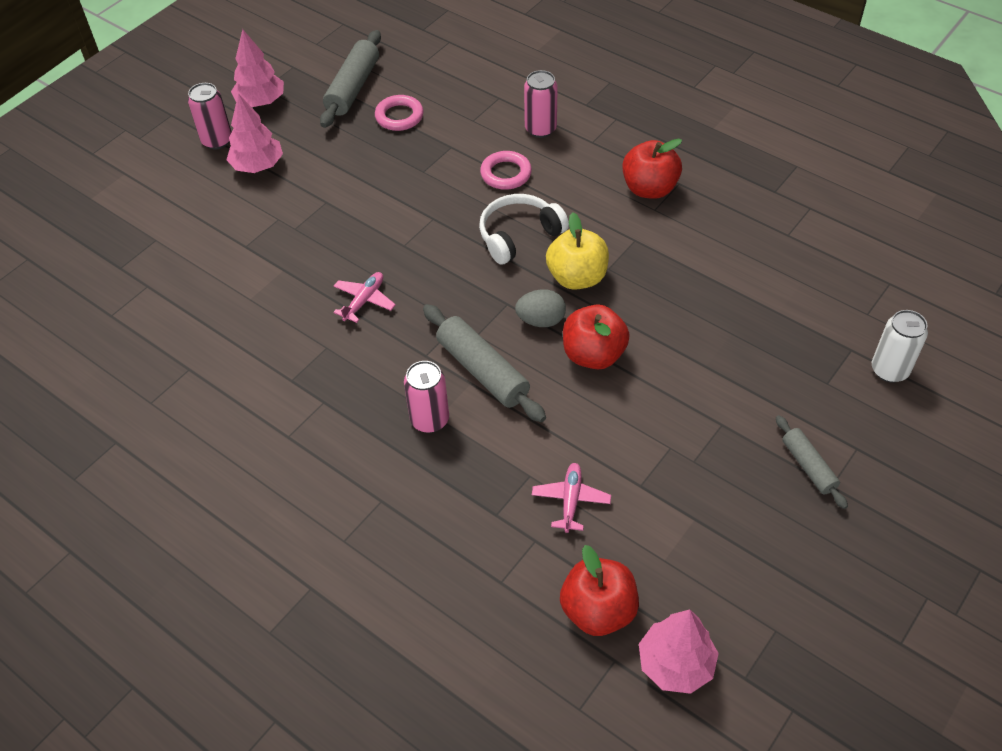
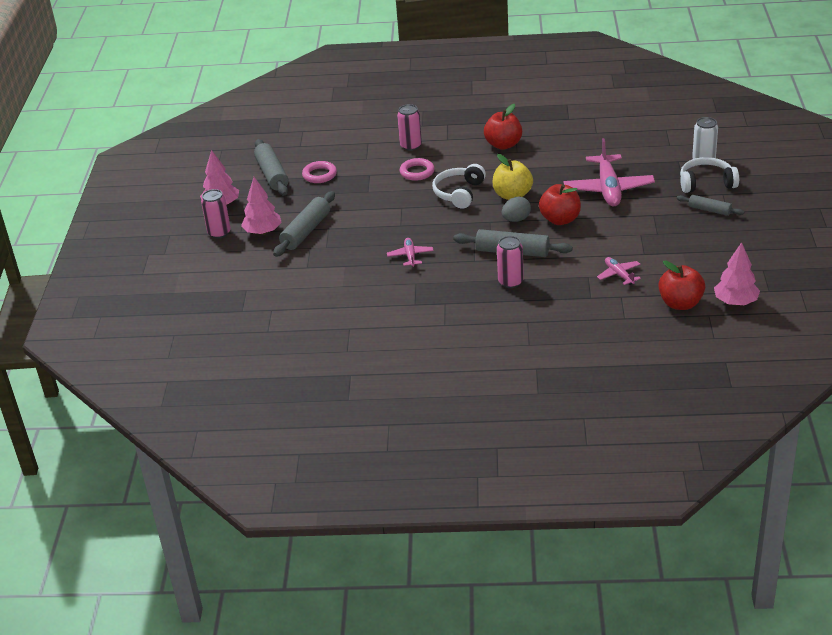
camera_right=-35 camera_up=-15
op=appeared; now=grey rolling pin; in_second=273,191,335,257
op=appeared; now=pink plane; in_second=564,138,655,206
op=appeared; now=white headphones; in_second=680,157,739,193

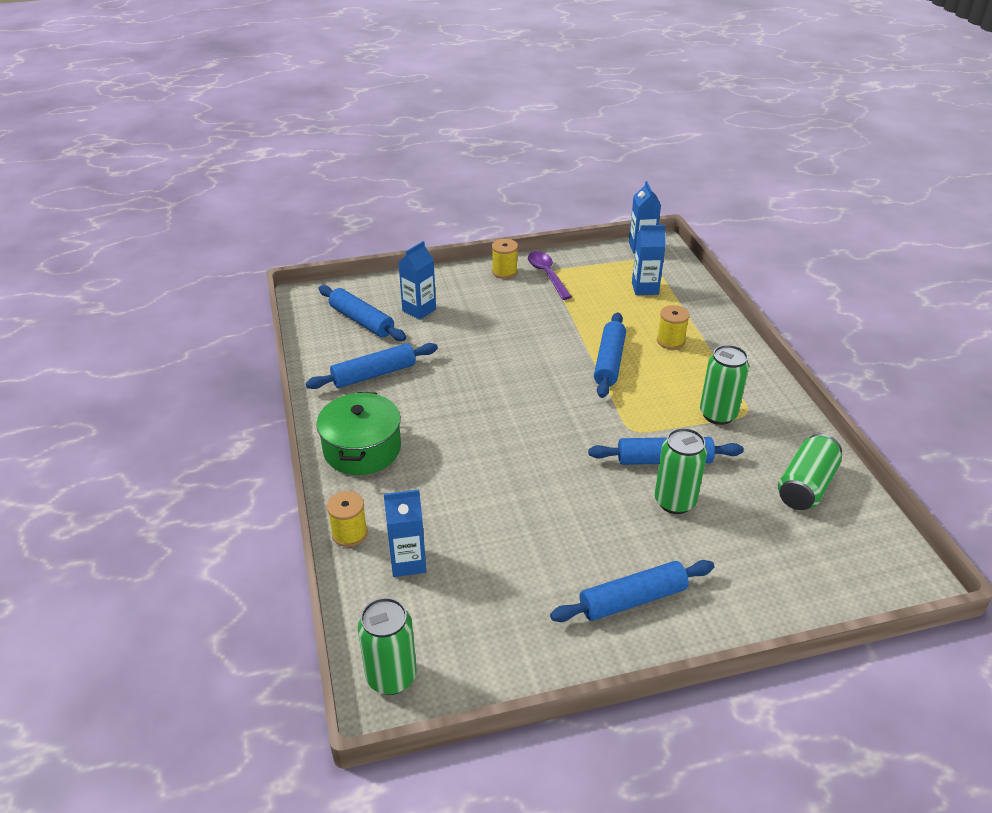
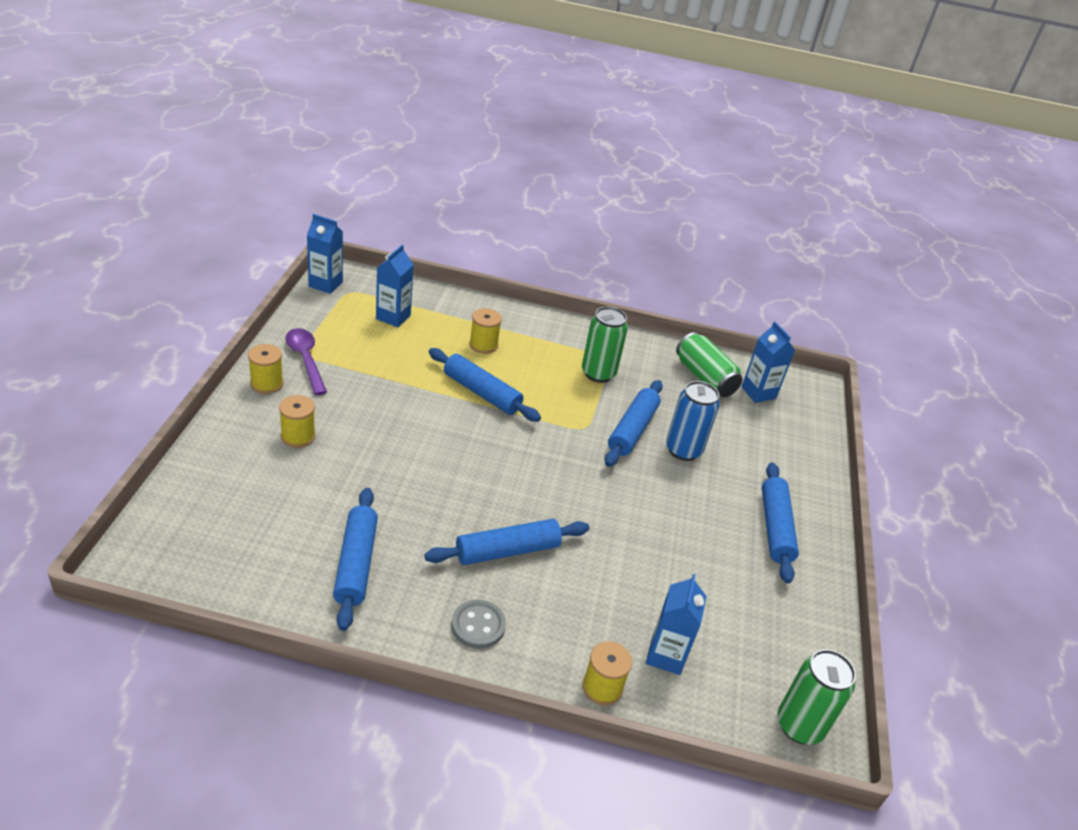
camera_right=-70 camera_up=0
op=appeared; now=yellow spool; in_second=279,395,316,448
op=relocated; was=blue rolling pin; in_first=319,285,406,341; in_second=425,519,589,565
op=relocated; was=blue carton; in_first=399,241,436,320; in_second=741,322,795,403
op=exchanged; was=green pot; now=grey button; in_first=316,392,401,475; in_second=451,600,506,649
op=colour; was=green can; now=blue can; in_first=655,428,707,514; in_second=666,381,720,461
op=spun; was=purple spoon; in_first=528,251,572,300; in_second=285,328,327,395; clockwise=60

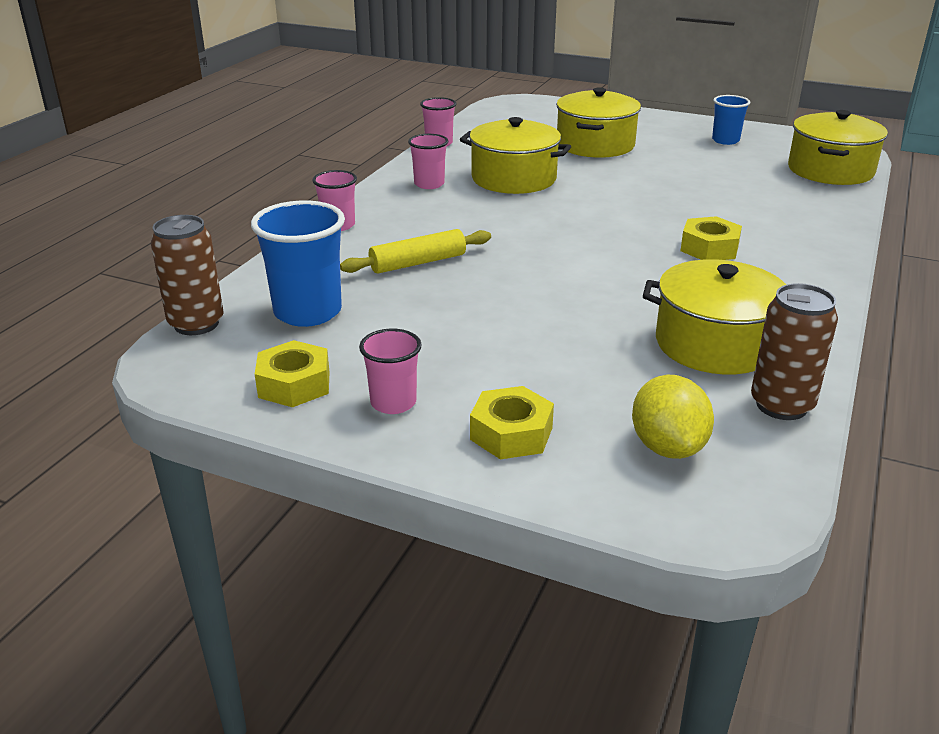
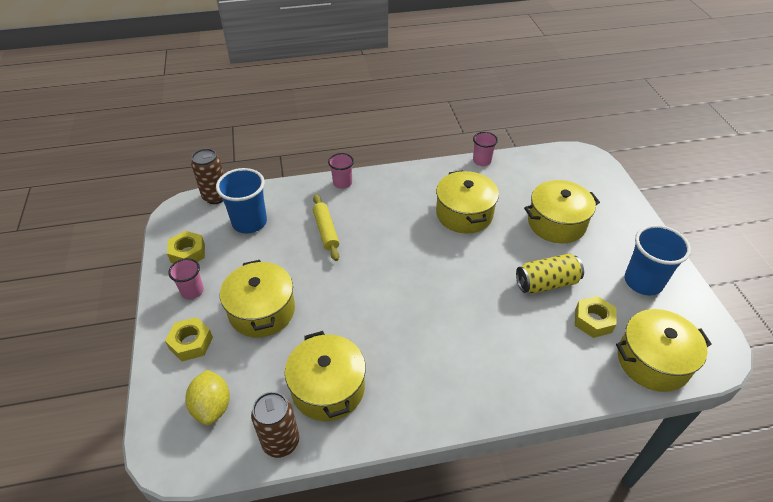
camera_right=55 camera_up=15
op=missing; was=pink cup; in_first=408,134,448,189
op=appeared; now=yellow pot; in_second=220,260,295,337
op=appeared; now=yellow can; in_second=516,254,584,293
op=relocated; was=yellow nut; in_first=680,216,742,260; in_second=575,296,617,338
op=spun; was=yellow rolling pin; in_first=340,229,491,274; in_second=313,194,339,261; clockwise=45
op=spun; was=yellow lemon; in_first=632,375,714,459; in_second=185,370,230,425; clockwise=-60
op=size; was=blue cup; in_first=712,95,750,145; in_second=624,225,691,295; ratio=1.71

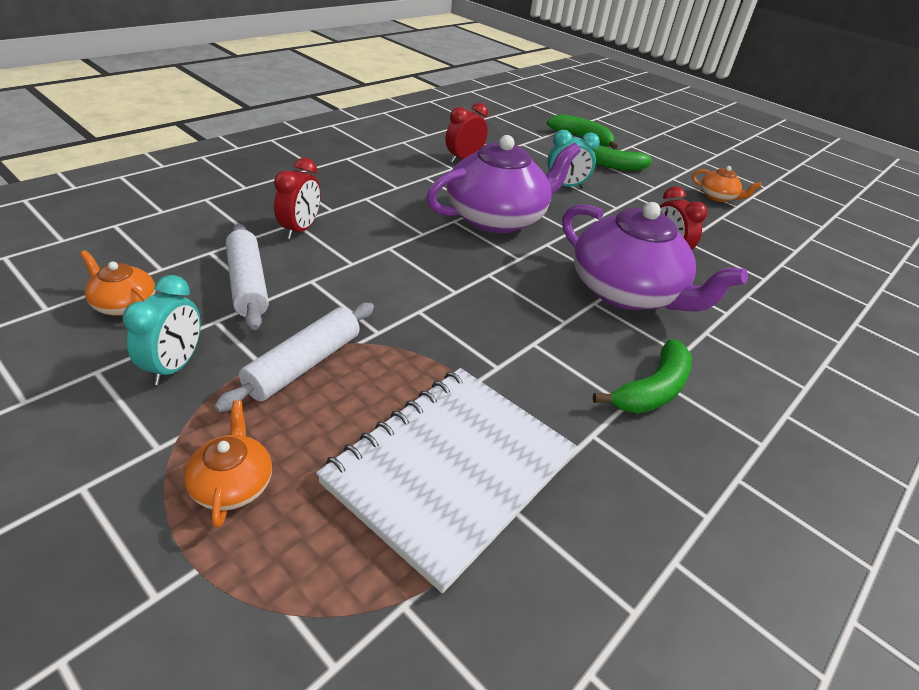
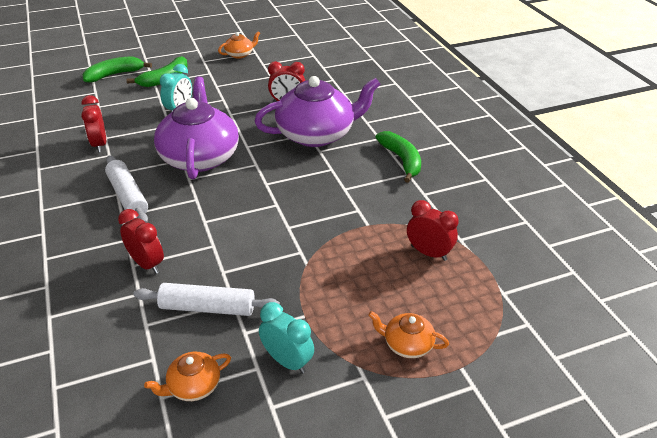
camera_right=-60 camera_up=0
op=relocated; was=white rolling pin; in_first=214,303,374,412; in_second=105,155,148,223
op=exchanged; was=white notebook; now=red clock; in_first=316,368,578,593; in_second=407,200,459,261

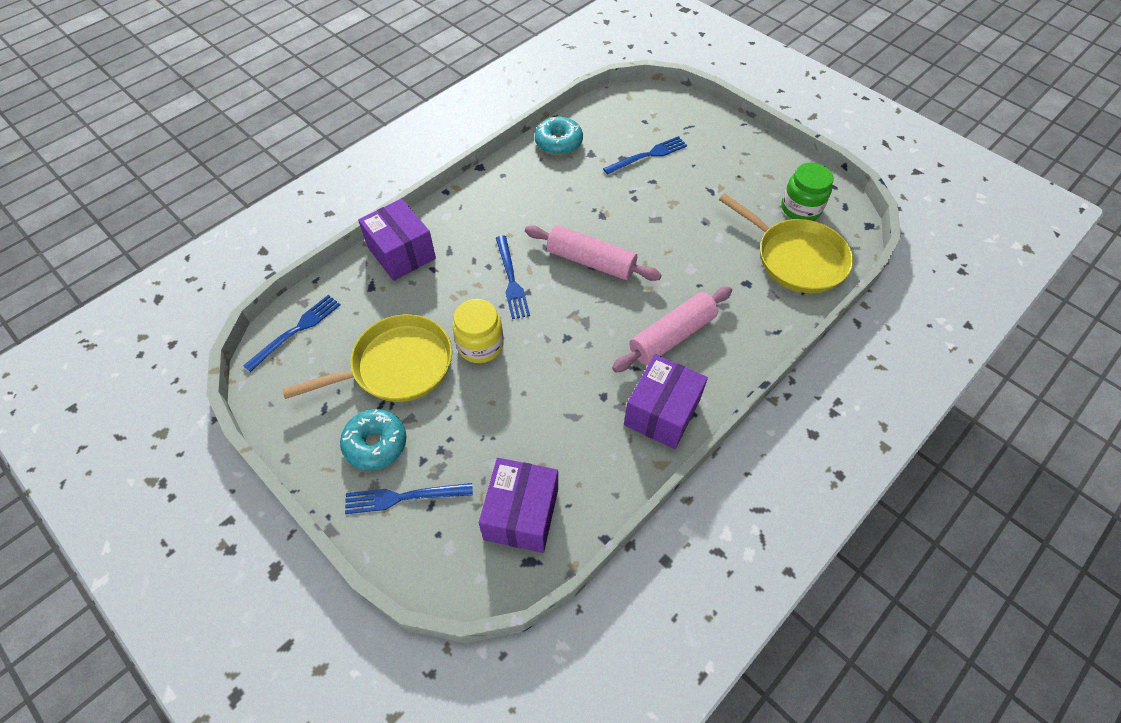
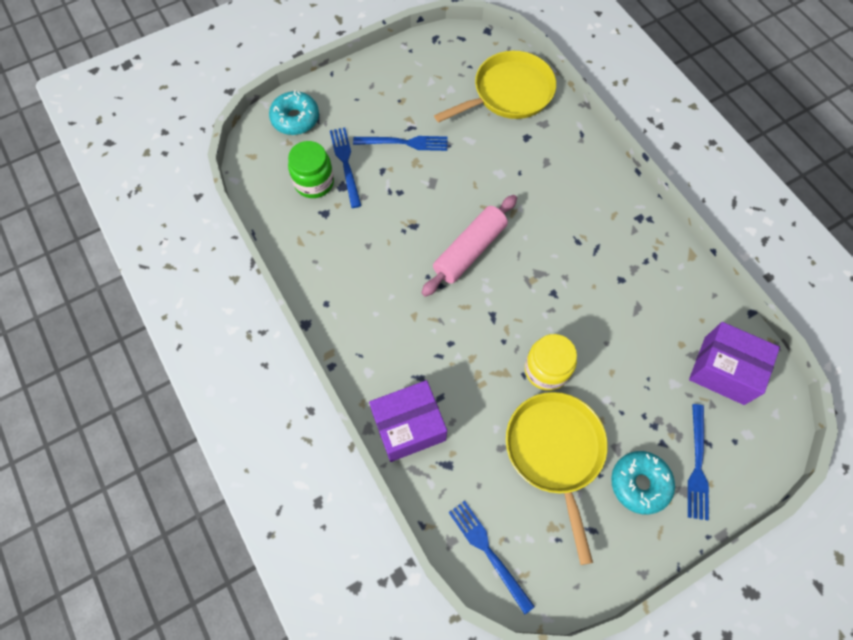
camera_right=-75 camera_up=10
op=missing; was=pink rolling pin; in_first=612,286,732,372
op=missing; was=purple box; in_first=624,354,708,449
op=relocated; was=blue fork; in_first=496,236,530,319; in_second=353,136,448,151
op=relocated; was=turquoise donut; in_first=535,117,583,155; in_second=269,90,319,135
op=relocated; was=green jar; in_first=781,163,834,221; in_second=288,141,334,198

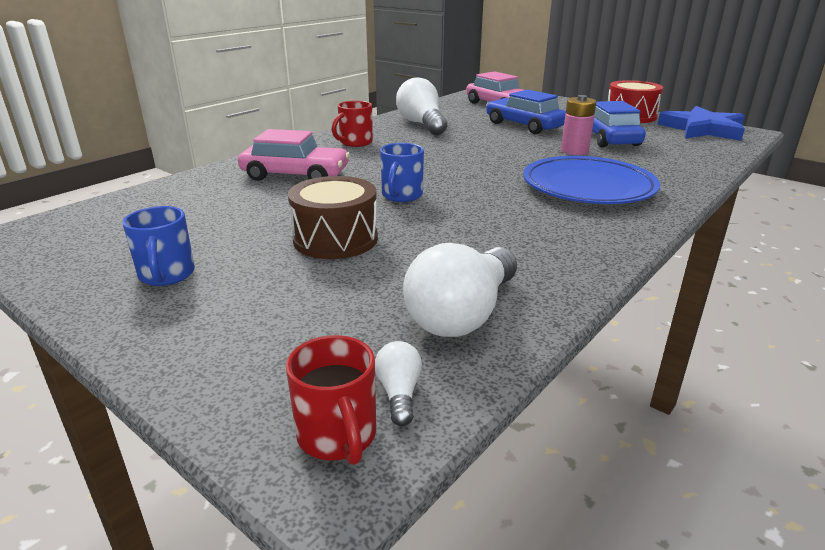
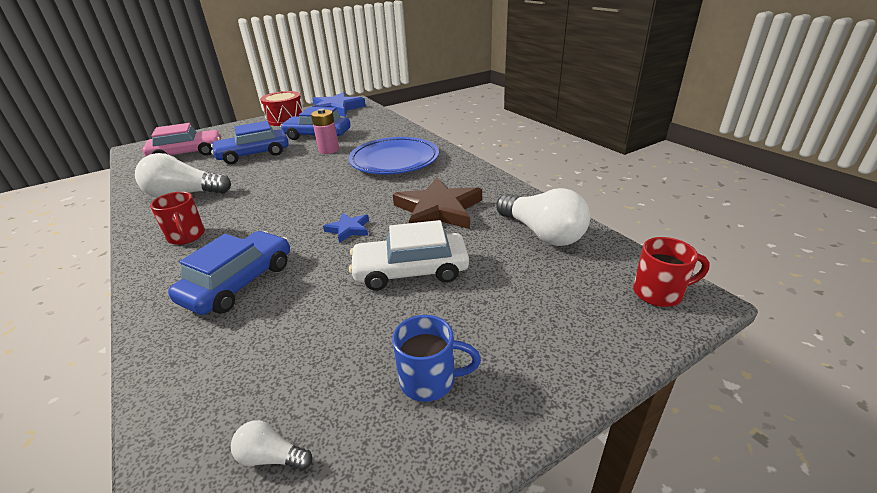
camera_right=-70 camera_up=5
op=appeared; now=brown star; in_second=393,177,482,229
op=relocated; was=white light bulb; in_first=375,341,422,426; in_second=231,420,312,470
op=exchanged; was=brown drum; now=white car; in_first=288,176,378,259; in_second=349,220,469,291
op=exchanged; was=blue mug; now=blue star; in_first=380,143,424,202; in_second=323,213,369,243
op=colour; was=pink car; now=blue car; in_first=238,129,350,181; in_second=168,231,290,315

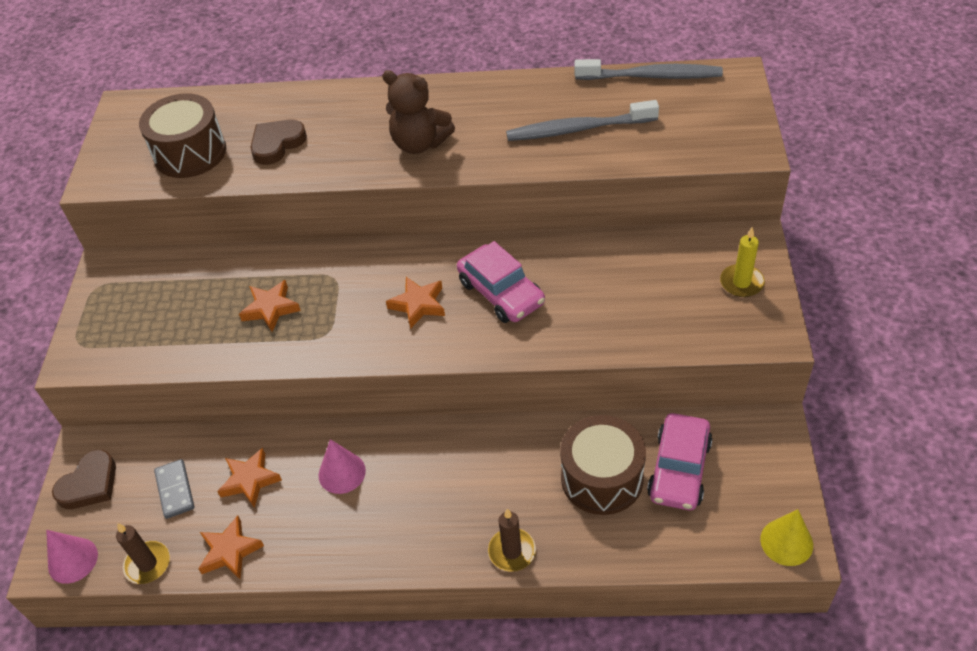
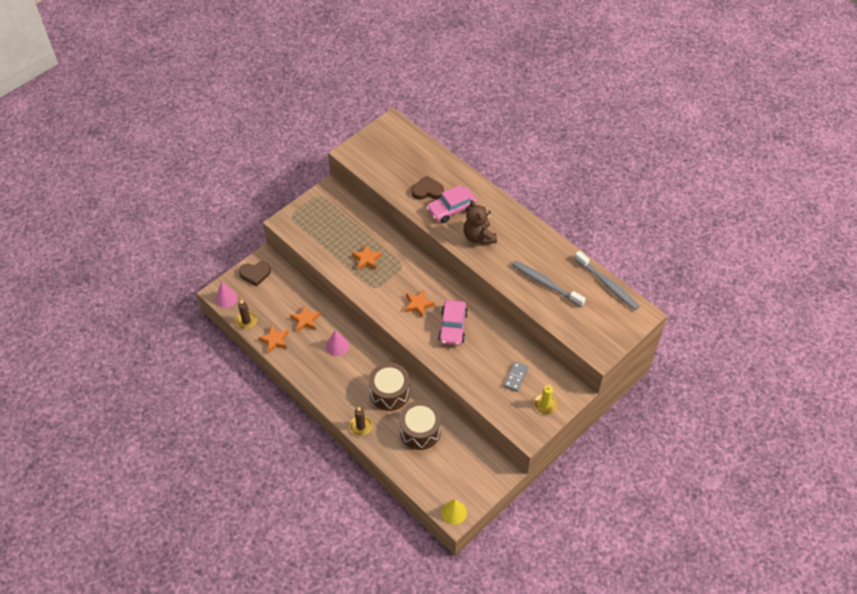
camera_right=40 camera_up=5
op=relocated; was=brown drum; in_first=139,93,226,178; in_second=369,363,410,411
op=relocated; was=grey domino; in_first=154,459,194,519; in_second=504,362,528,392
op=relocated; was=pink car; in_first=647,413,713,510; in_second=426,185,477,223

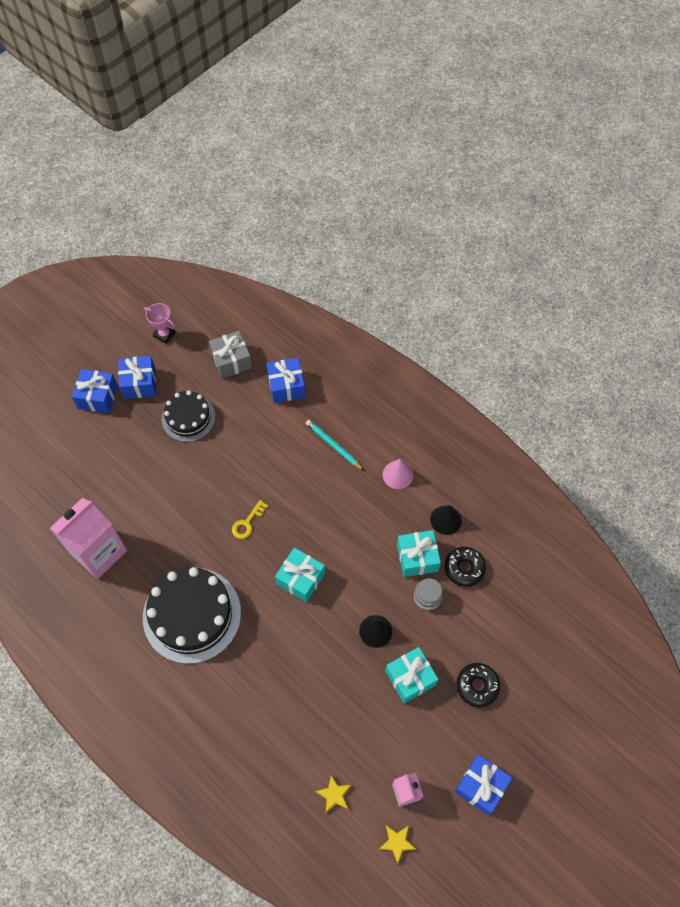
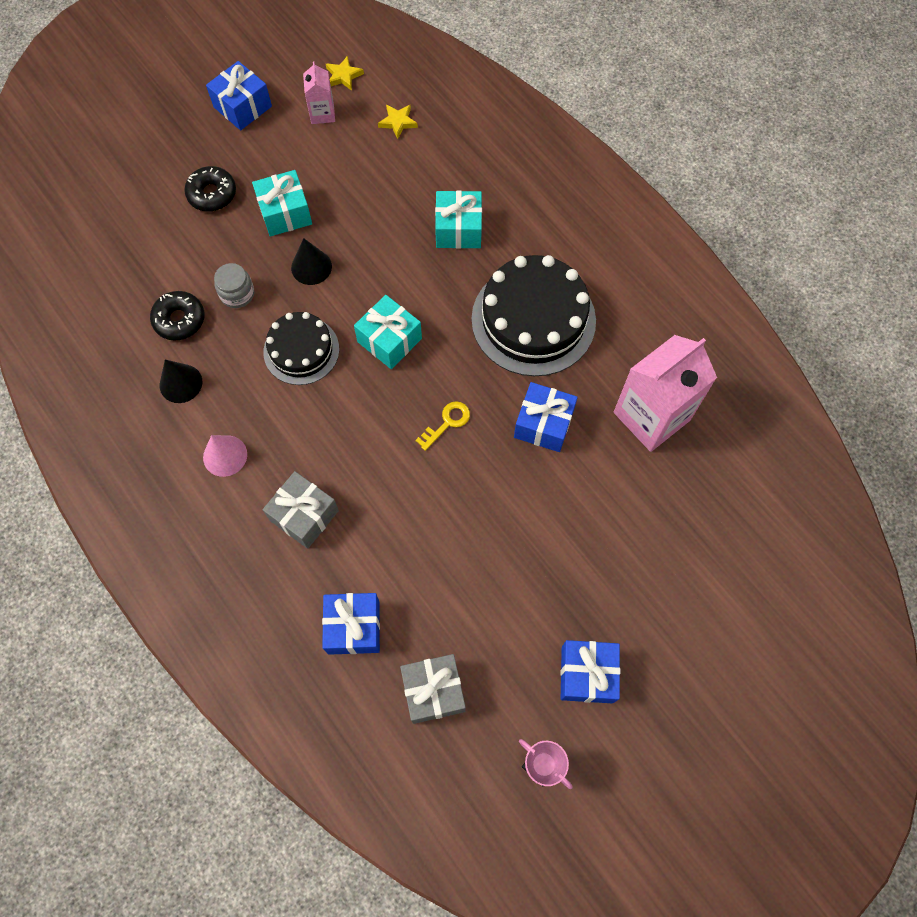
camera_right=-170 camera_up=5
op=relocated; was=blue gift; in_first=72,369,118,413; in_second=514,382,578,452
op=relocated; was=black cake; in_first=162,390,215,442; in_second=263,312,339,385
op=relocated; was=turquoise gift; in_first=397,530,441,577; in_second=435,190,482,249
op=exchanged; was=turquoise pencil; now=grey gift; in_first=306,420,364,471; in_second=263,471,339,549

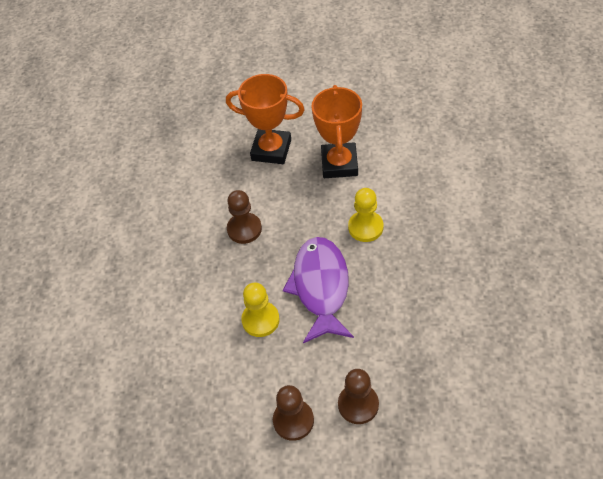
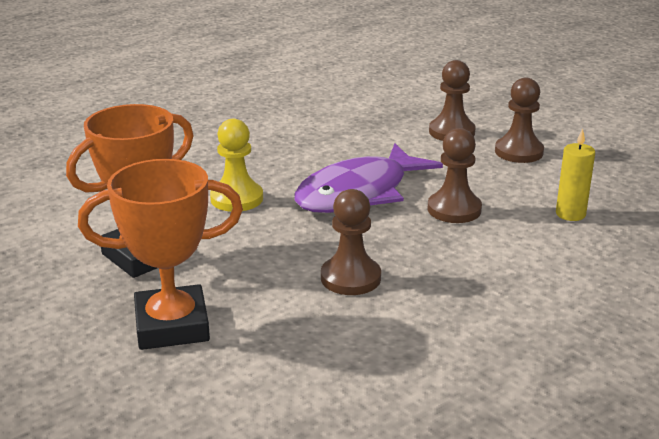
camera_right=-135 camera_up=-25
op=appeared; now=yellow candle; in_second=556,129,595,221
op=colour; was=yellow pawn; now=brown pawn; in_first=241,282,280,337; in_second=428,128,482,223
op=spun; was=orange trophy; in_first=226,74,305,164; in_second=78,159,243,350; clockwise=-75

